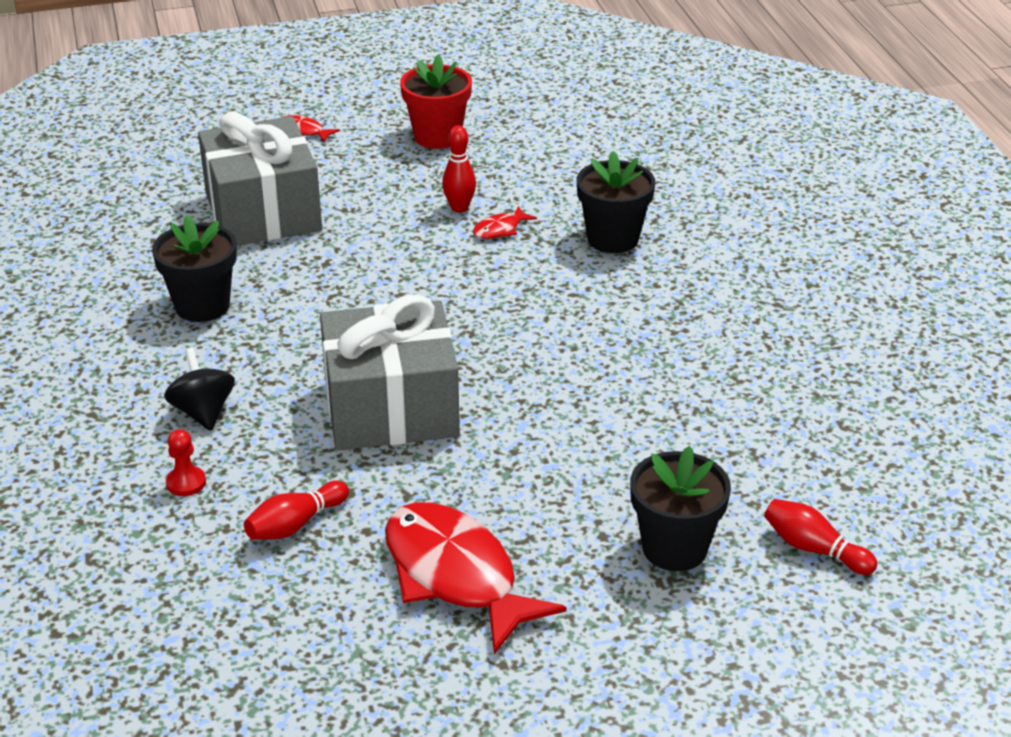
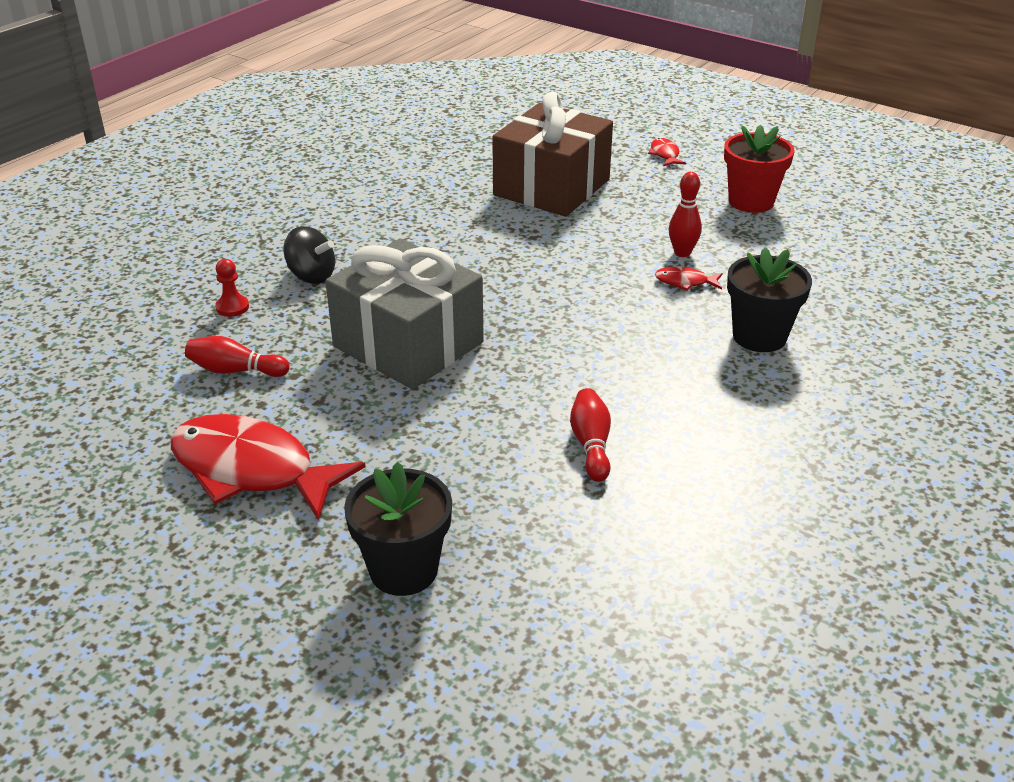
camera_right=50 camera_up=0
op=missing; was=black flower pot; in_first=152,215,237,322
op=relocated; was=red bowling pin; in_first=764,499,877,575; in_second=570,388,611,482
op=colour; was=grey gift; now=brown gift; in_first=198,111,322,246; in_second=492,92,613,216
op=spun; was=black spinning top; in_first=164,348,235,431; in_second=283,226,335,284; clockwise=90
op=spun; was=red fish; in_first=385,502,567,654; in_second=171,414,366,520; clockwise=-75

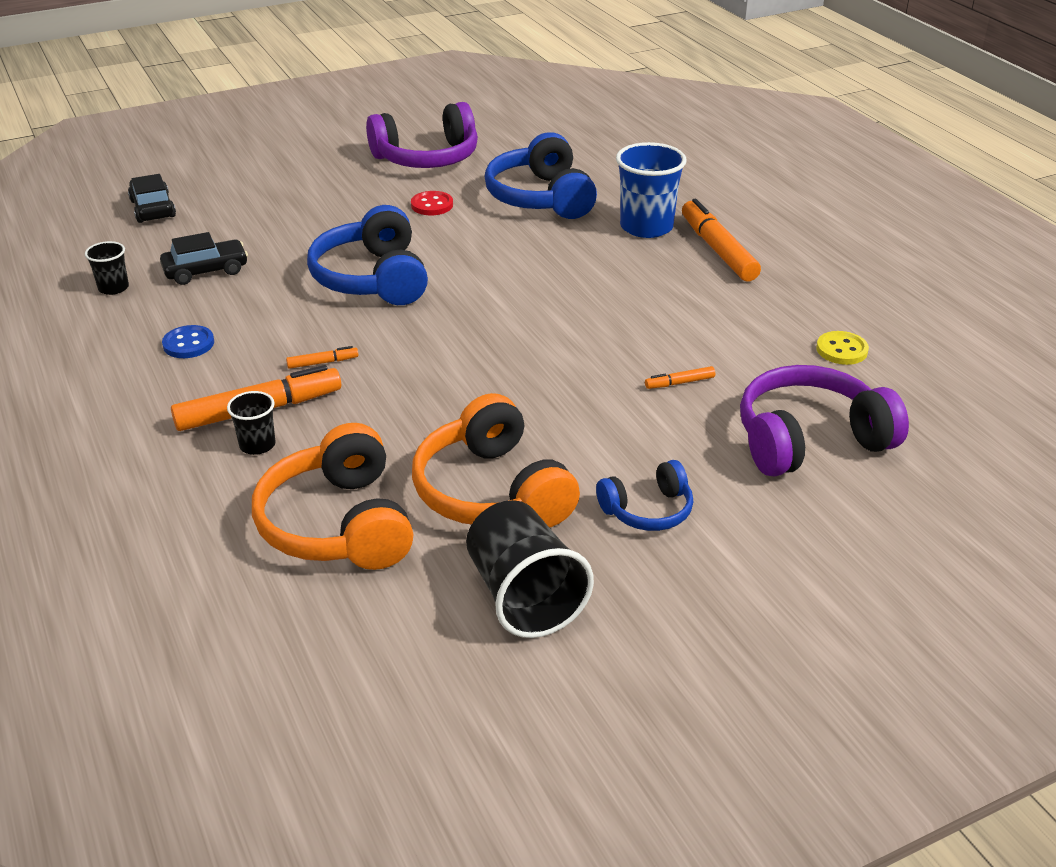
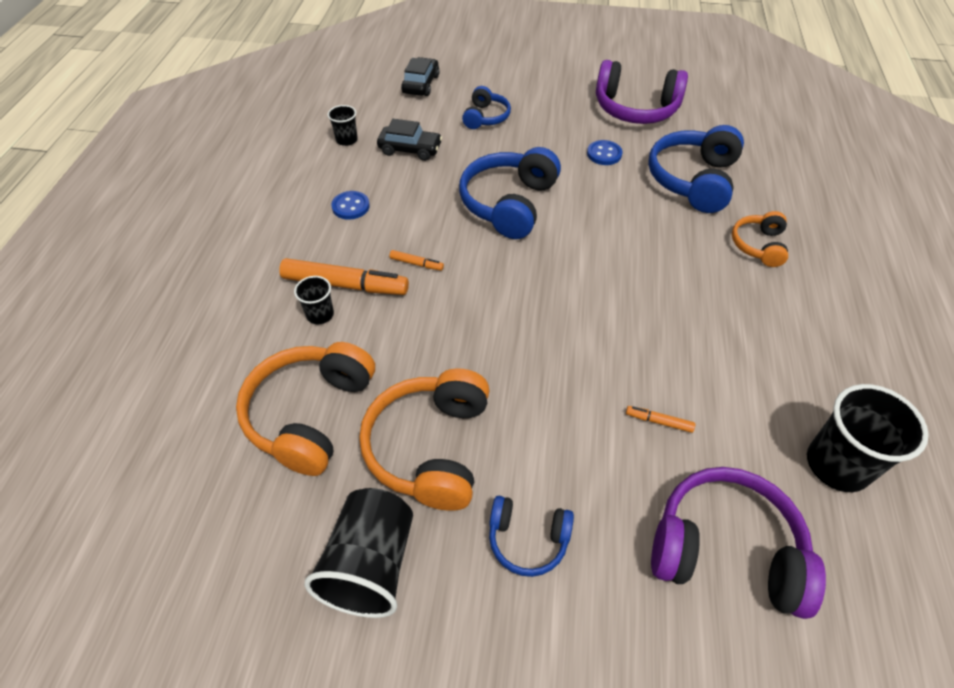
camera_right=35 camera_up=15
op=missing; was=orange marker; in_first=682,199,761,281
op=appeared; now=blue headphones; in_second=462,86,511,129
op=exchanged; was=blue cup; now=orange headphones; in_first=616,142,687,238; in_second=732,211,788,267
op=exchanged; was=yellow button; now=black cup; in_first=816,331,869,365; in_second=807,384,929,492
op=colour; was=red button; now=blue button; in_first=411,191,453,215; in_second=587,140,622,165

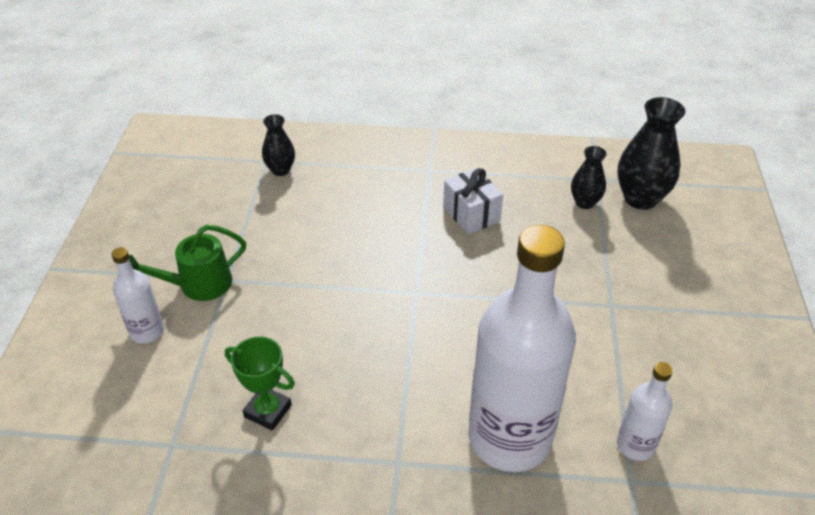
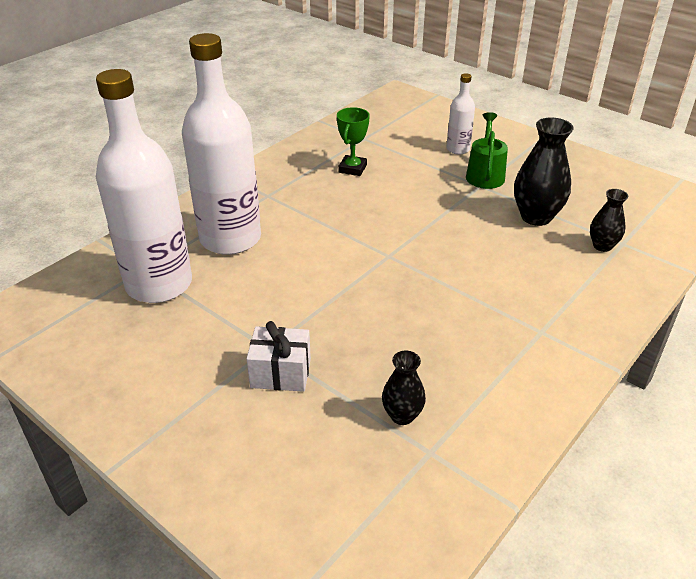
camera_right=125 camera_up=-5
op=relocated; was=white gift; in_first=443,168,503,234; in_second=246,321,311,392
op=relocated; was=black vase; in_first=617,97,685,210; in_second=514,118,574,226
op=spun; was=green trophy; in_first=225,336,295,431; in_second=337,107,370,176; clockwise=-45
op=size; was=white bottle; in_first=617,362,673,461; in_second=96,69,192,303; ratio=2.2

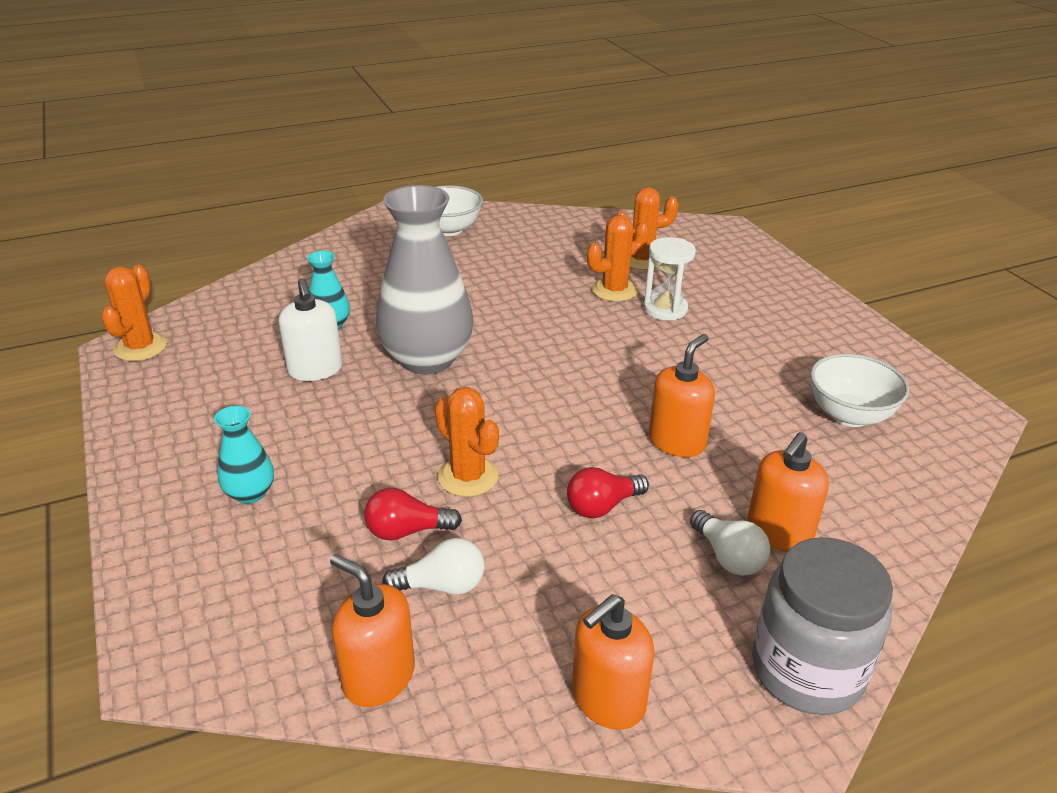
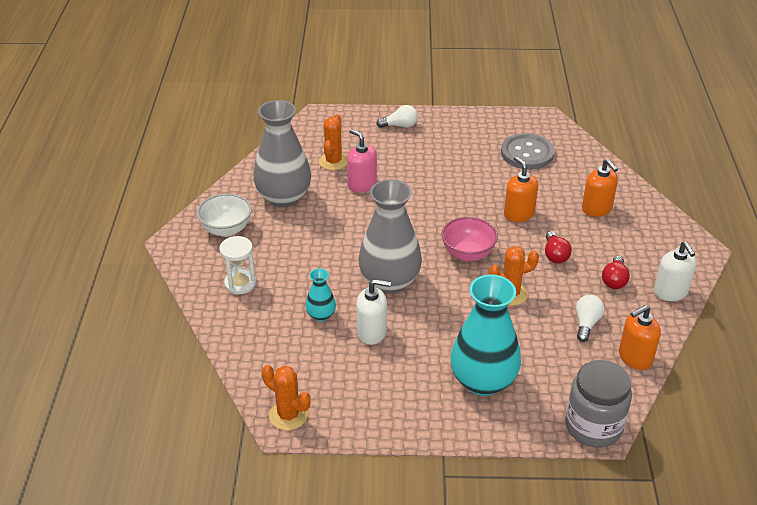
camera_right=-65 camera_up=5
op=appeared; now=grey vase; in_second=253,100,311,207
op=appeared; now=pink bowl; in_second=441,217,498,262
op=relocated; was=red light bulb; in_first=364,488,462,541; in_second=602,256,630,289
op=relocated; was=white hourglass; in_first=643,237,696,320; in_second=219,236,256,294
op=relocated; was=white light bulb; in_first=690,510,770,576; in_second=376,105,418,128
op=relocated; was=grey jar; in_first=752,537,893,715; in_second=565,360,632,448
op=exchanged; was=orange cactus; now=pink soap dispenser; in_first=587,215,650,302; in_second=347,129,377,193
op=exchanged; was=white bowl; now=grey button; in_first=810,353,909,427; in_second=501,133,554,169
op=colour; was=orange soap dispenser; now=white soap dispenser; in_first=572,594,654,730; in_second=654,241,696,301
op=size; was=turquoise vase; in_first=214,406,274,504; in_second=451,274,521,396; ratio=2.14

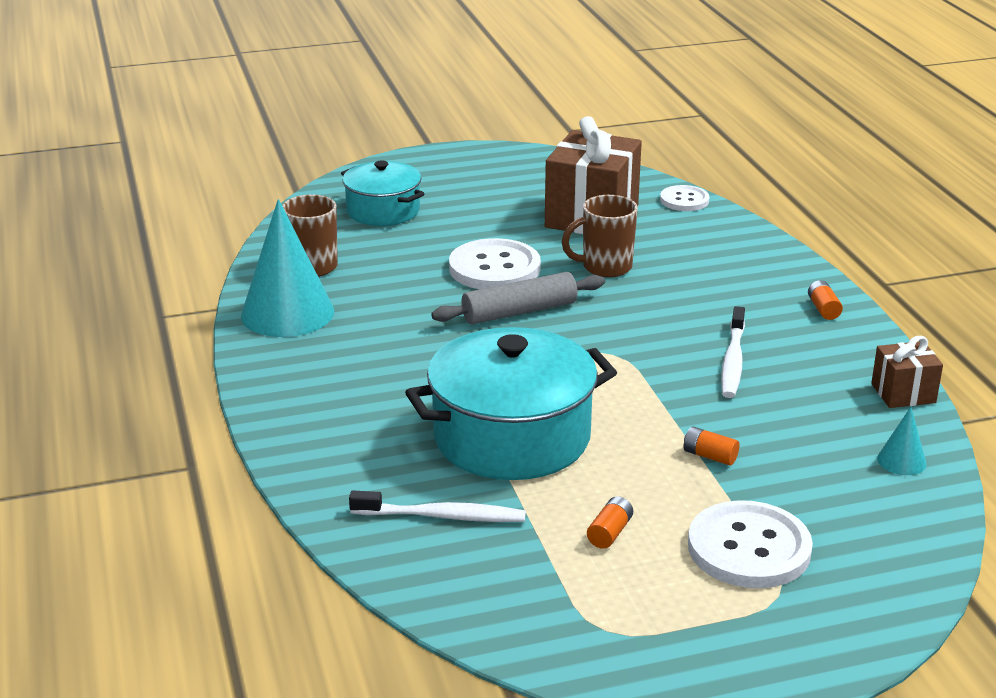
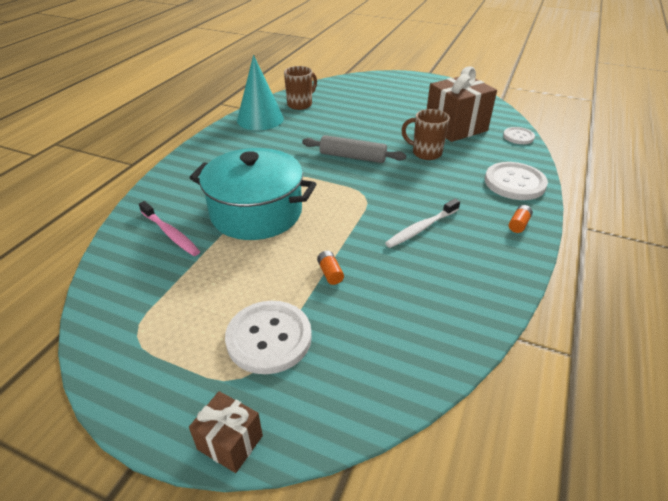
camera_right=40 camera_up=10
op=missing; was=turquoise pot; in_first=341,161,424,226
op=missing; was=orange battery; in_first=587,496,633,549
op=missing; was=turquoise cone; in_first=877,407,926,475
op=relocated; was=white button; in_first=449,238,541,289; in_second=485,162,548,200
op=relocated; was=brown gift; in_first=871,336,943,408; in_second=189,391,263,473
op=colour; was=white toothbrush; now=pink toothbrush; in_first=349,491,526,522; in_second=139,201,200,256

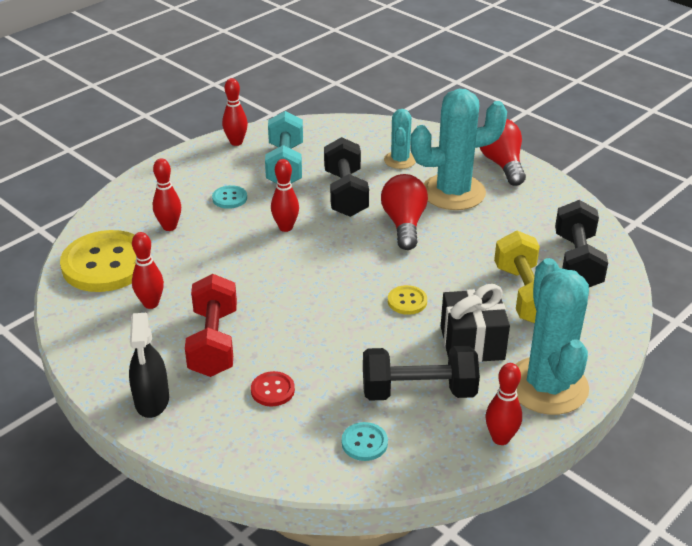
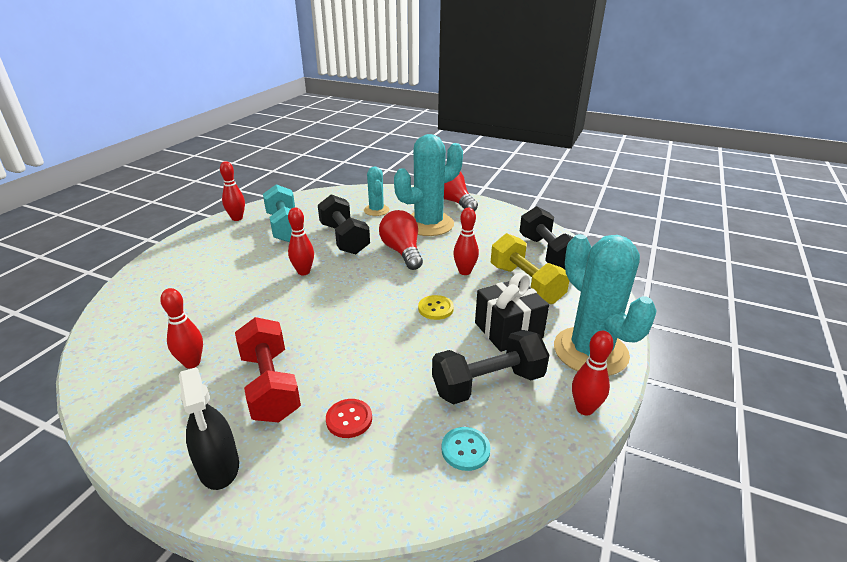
camera_right=-20 camera_up=-5
op=missing; was=yellow button; in_first=60,230,136,292
op=missing; was=turquoise button; in_first=212,185,247,209
op=relocated; was=red bowling pin; in_first=153,158,181,231; in_second=453,208,479,275

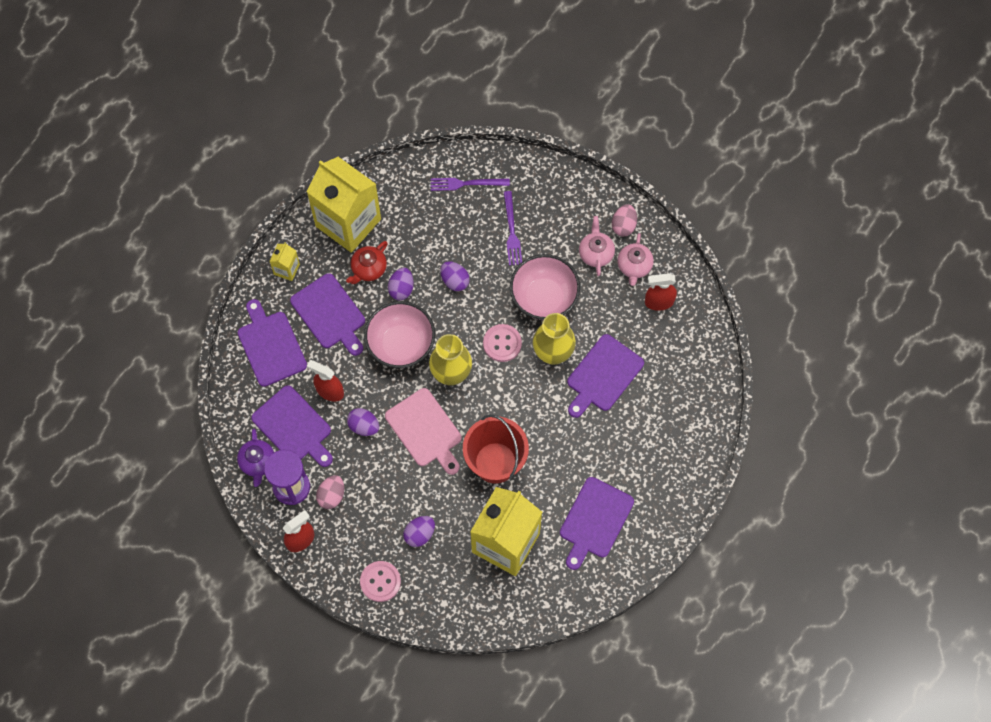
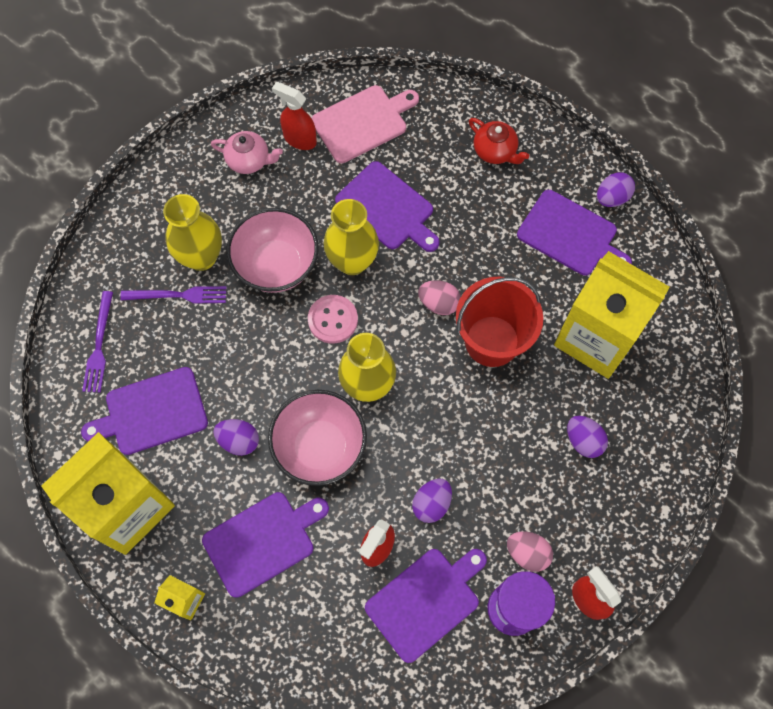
camera_right=-85 camera_up=0
op=missing; was=purple teapot; in_first=237,429,274,487
op=missing; was=pink button; in_first=360,561,401,602
op=missing; was=pink teapot; in_first=579,216,615,276
op=appeared; now=yellow vase; in_second=163,194,222,271
op=relocated; was=purple cutting board; in_first=238,299,307,387; in_second=81,367,208,455
op=relocated; was=red teapot; in_first=346,241,388,284; in_second=469,118,529,164
op=relocated; was=pink cutting board; in_first=385,388,462,475; in_second=312,85,419,163
op=relocated; was=purple egg; in_first=440,261,470,291; in_second=597,172,635,207
op=relocated; was=pink egg; in_first=612,204,637,236; in_second=418,280,461,315
op=spun; was=red spray bottle; in_first=645,273,677,311; in_second=272,82,317,150; clockwise=120

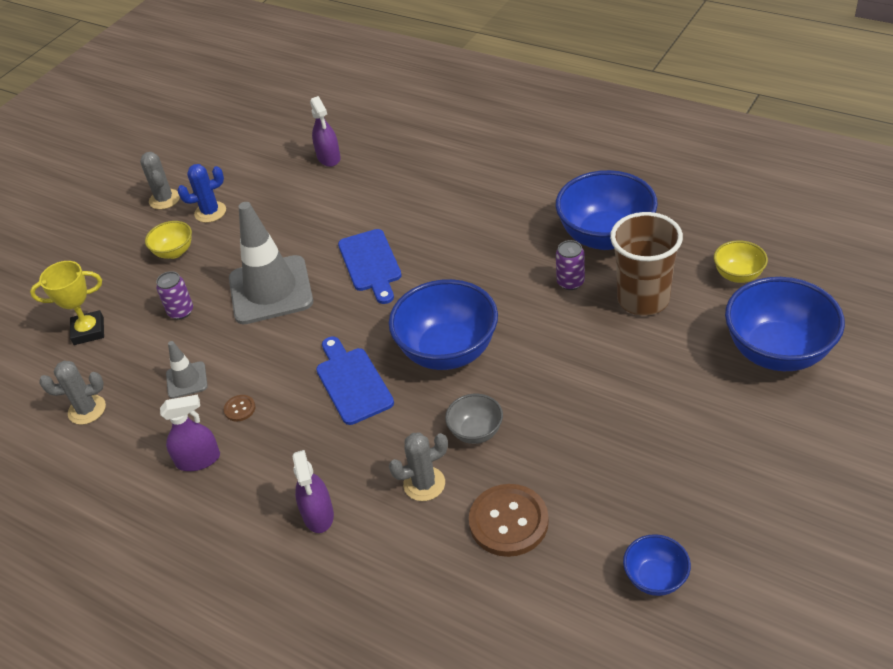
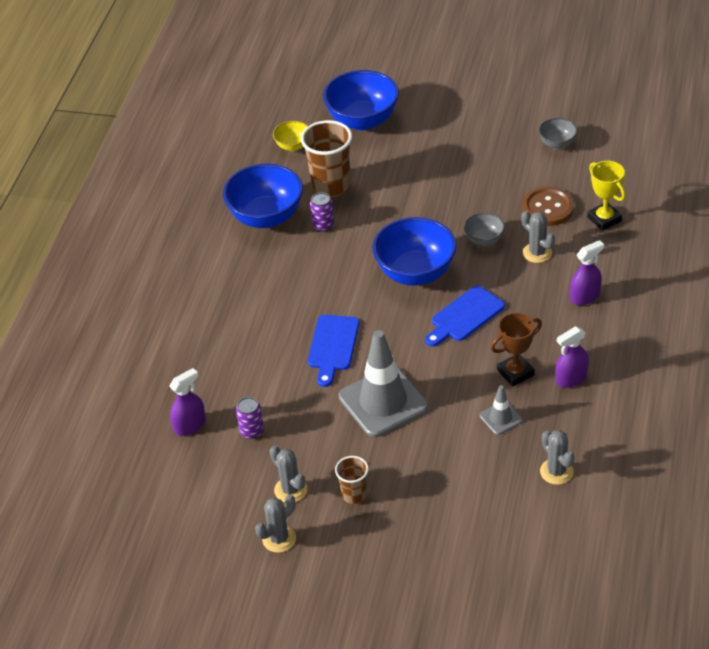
camera_right=-110 camera_up=0
op=relocated; was=yellow trophy; in_first=30,261,104,345; in_second=587,161,625,231
op=relocated; was=purple can; in_first=156,271,193,320; in_second=236,397,264,439
op=exchanged; was=yellow bowl; now=brown cup; in_first=145,221,192,259; in_second=335,456,369,504
op=exchanged; was=brown button; now=brown trophy; in_first=224,395,255,422; in_second=491,312,542,387
op=colour; was=blue cactus; now=grey cactus; in_first=177,164,226,223; in_second=270,446,307,502
op=colour; was=blue bowl; now=grey bowl; in_first=623,534,691,596; in_second=539,118,577,149
op=spun; was=purple spray bottle; in_first=160,395,220,471; in_second=555,326,589,388; clockwise=-90
op=spun; was=blue cutting board; in_first=338,229,402,304; in_second=308,315,359,387; clockwise=135

